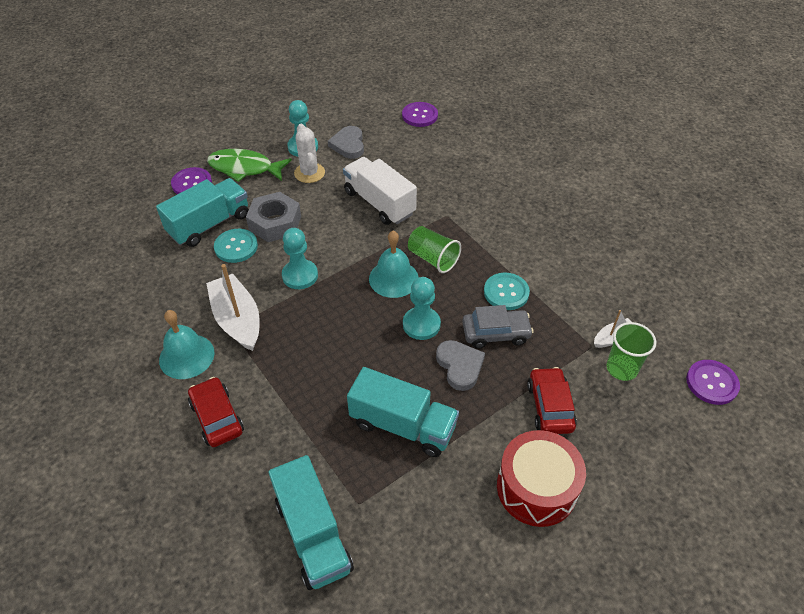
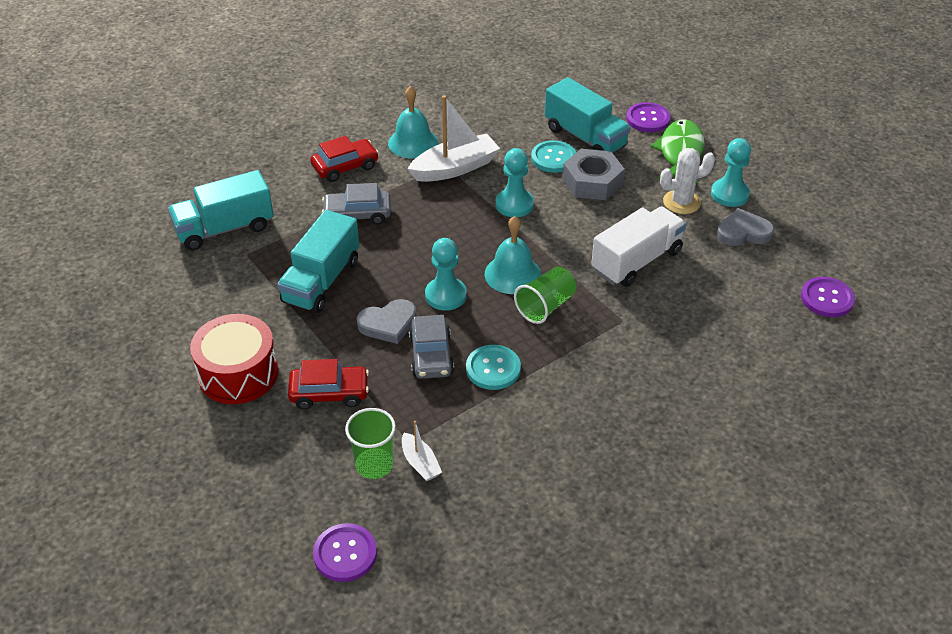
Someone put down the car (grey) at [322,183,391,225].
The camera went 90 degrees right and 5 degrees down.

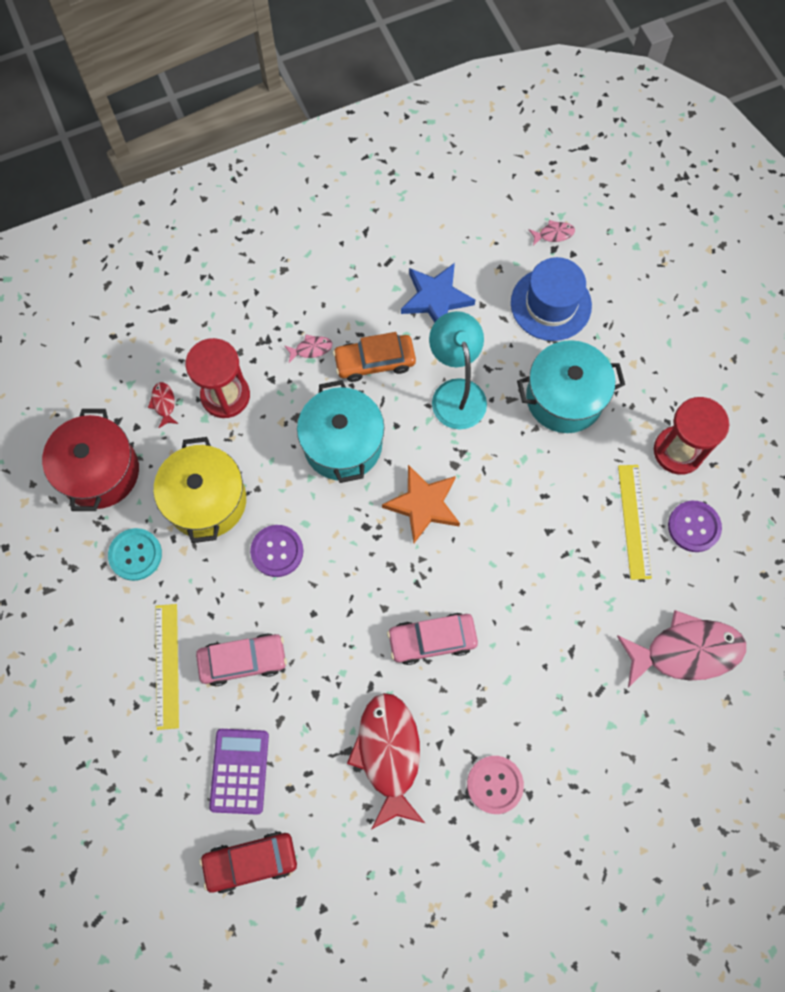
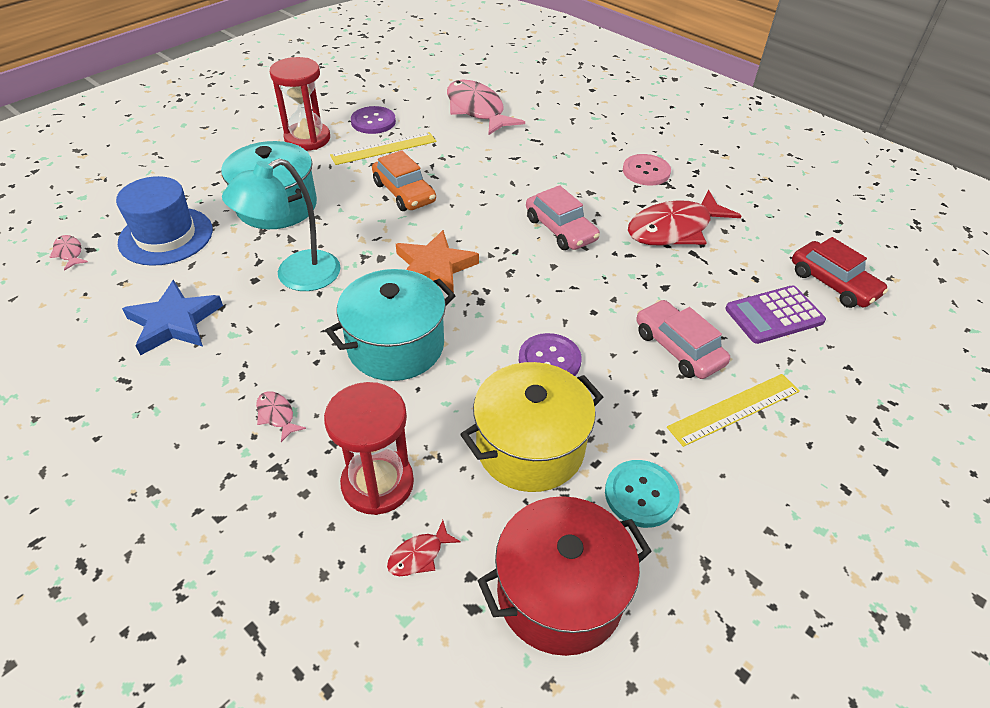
Someone carried the car (orange) from [333,332,416,382] to [372,150,436,211].
The camera went 115 degrees left and 25 degrees down.

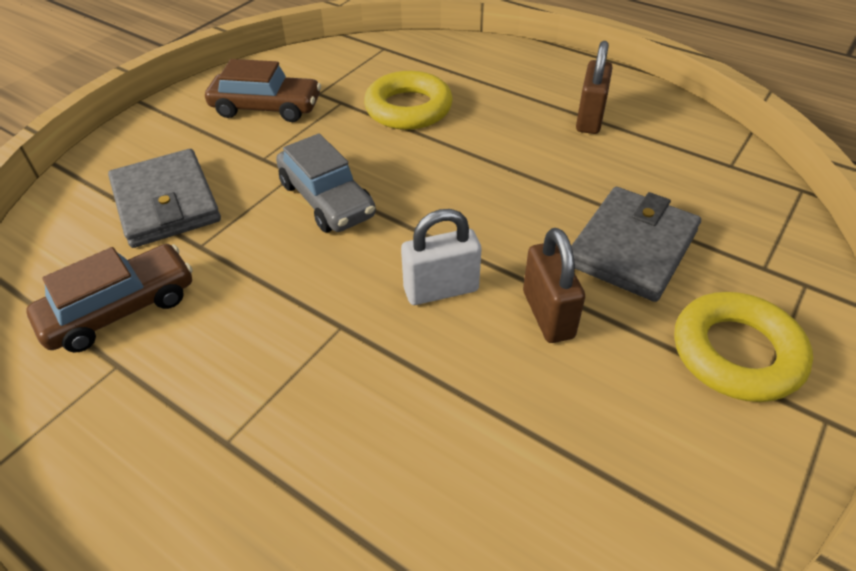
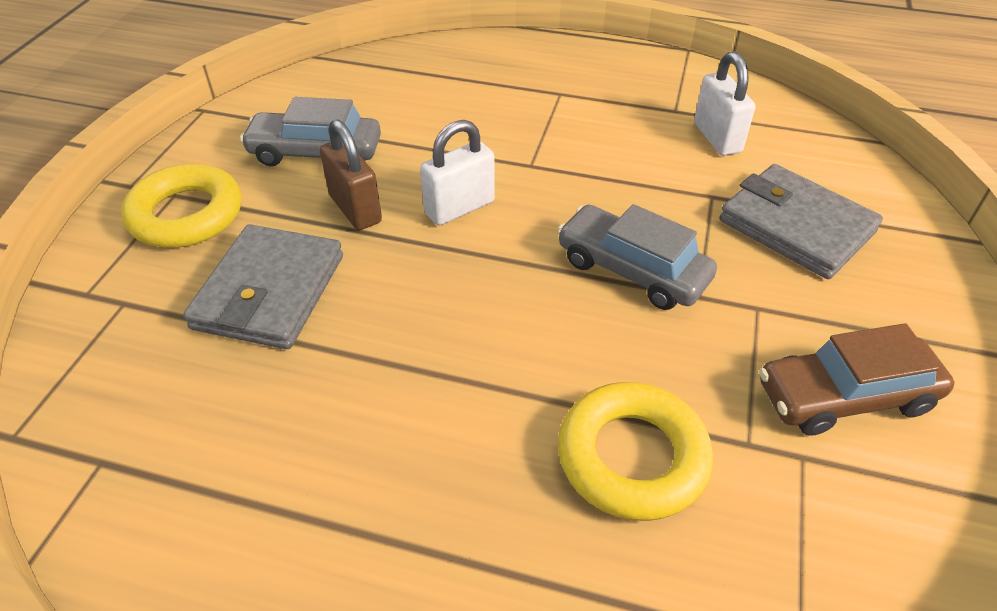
Someone took away the padlock (brown) at [576,41,612,134].
Someone swapped the car (brown) at [26,244,193,353] for the padlock (white) at [694,51,755,156].
Someone put down the car (grey) at [240,97,381,166].
The camera went 160 degrees right and 0 degrees up.

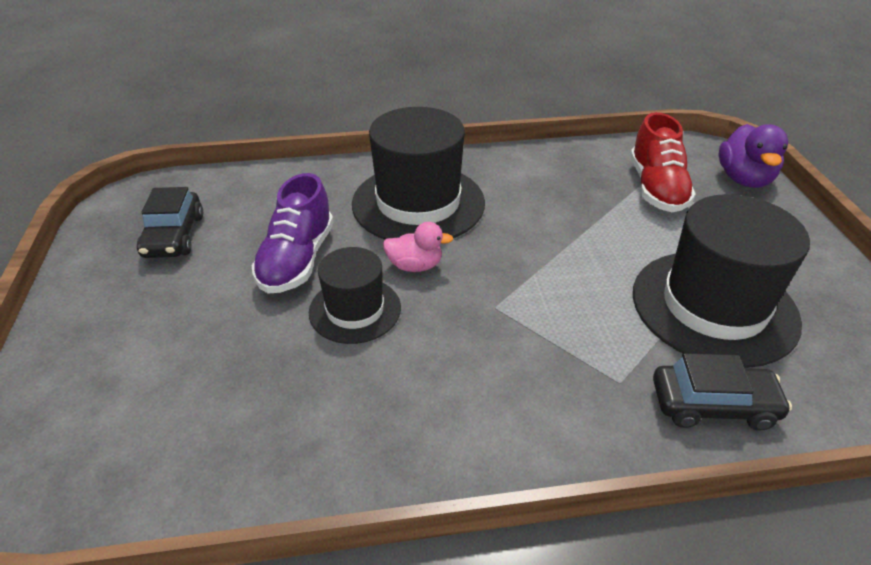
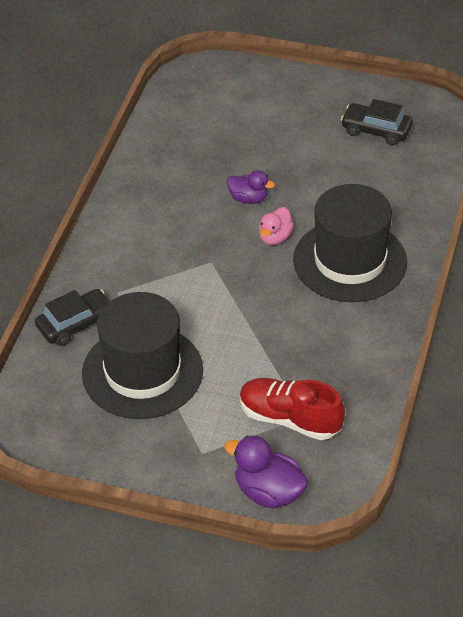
Someone took away the shoe (purple) at [252,173,333,294].
Someone swapped the hat (black) at [309,247,401,344] for the duck (purple) at [227,170,275,204].
Someone rotated the car (black) at [653,353,792,431] by 150 degrees counterclockwise.
The camera went 115 degrees right and 5 degrees up.

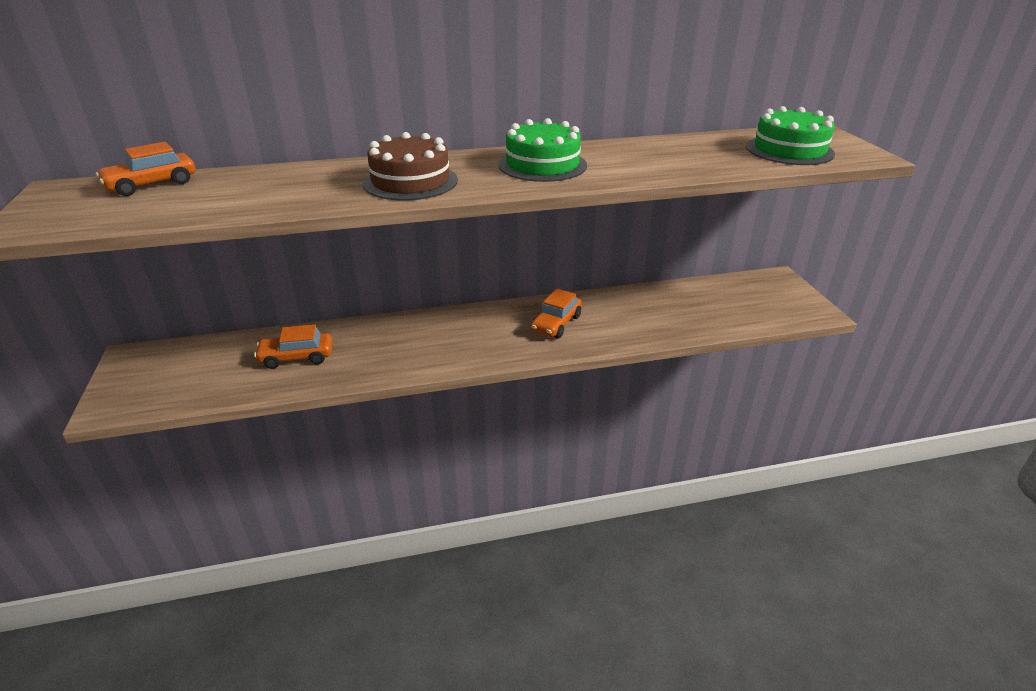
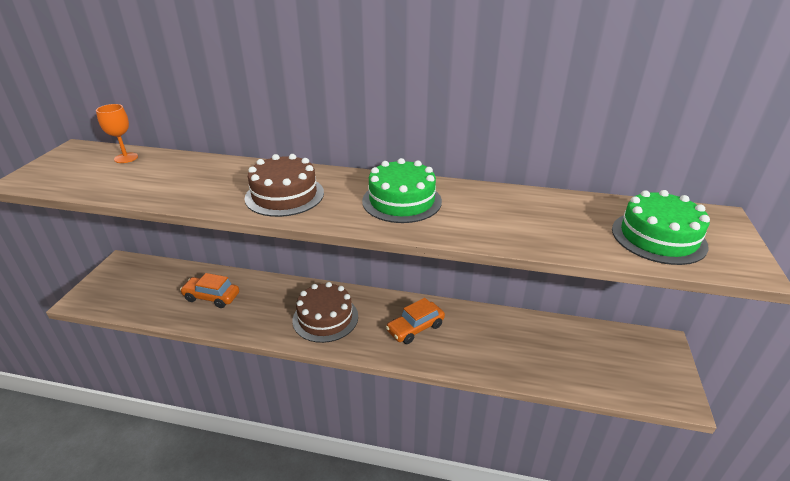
Someone swapped the car (orange) at [96,142,195,196] for the goblet (orange) at [96,104,138,163].
Someone put down the cake (brown) at [292,282,358,343].
The camera went 25 degrees right and 0 degrees up.

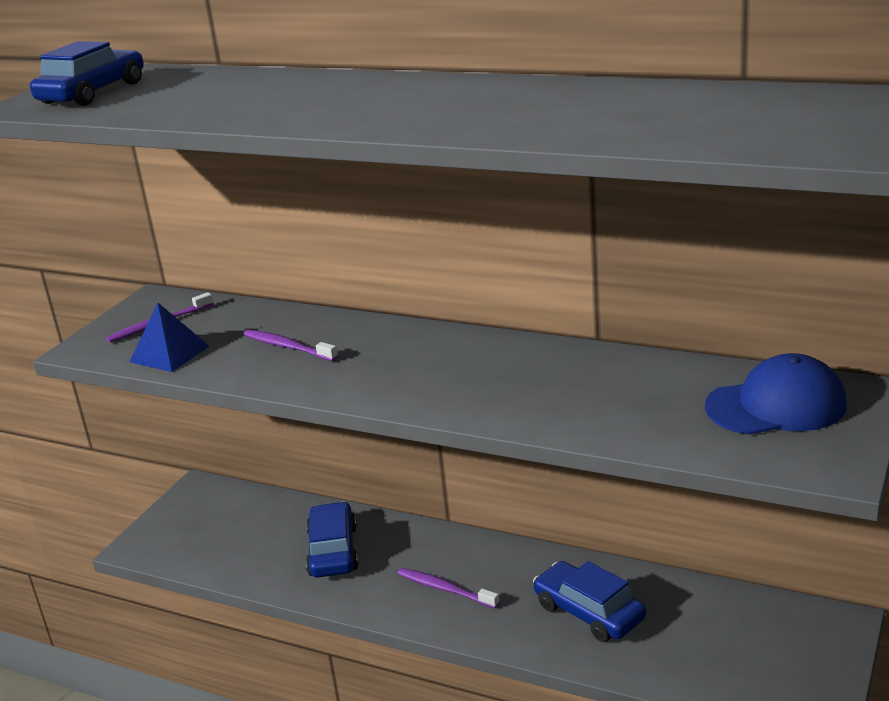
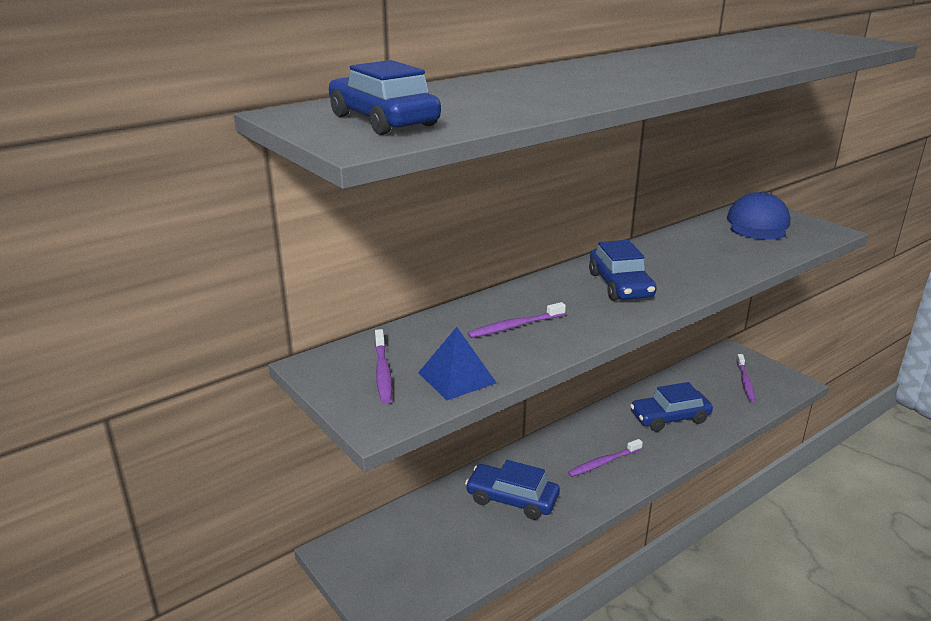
Someone put down the car (blue) at [589,240,656,301].
Someone put down the toothbrush (purple) at [736,354,755,402].
The camera went 65 degrees left and 0 degrees up.

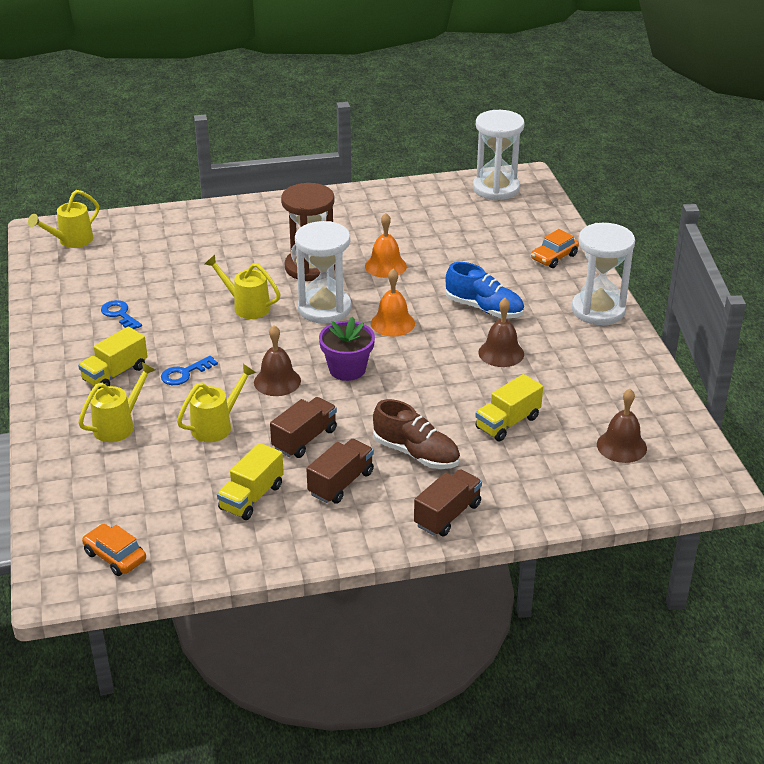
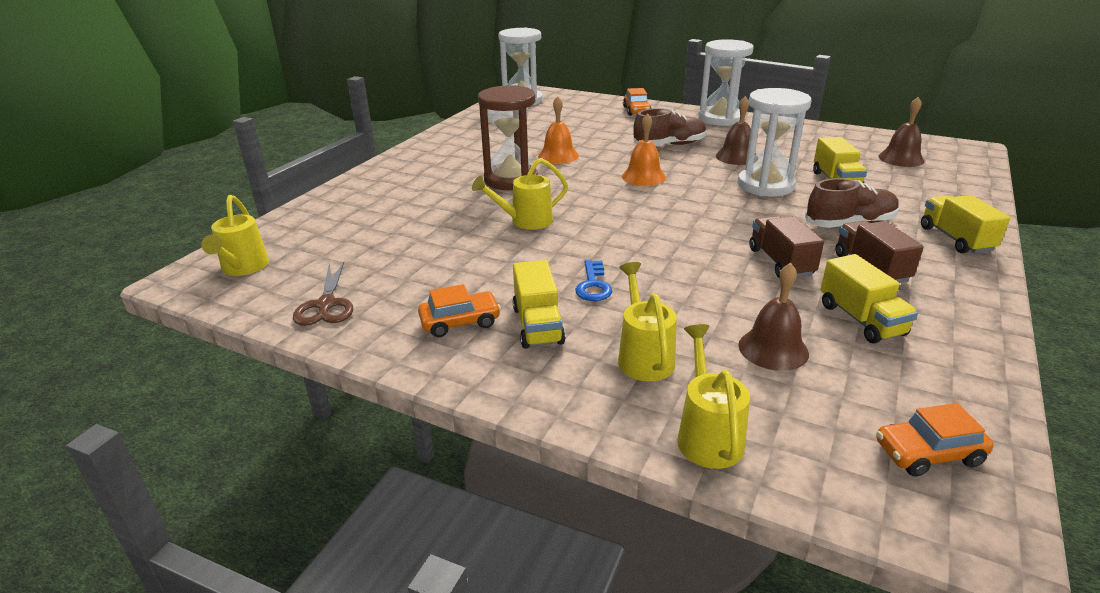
Someone carried the hourglass (white) from [295,221,352,324] to [737,88,811,196].
Someone repainted the shoe (blue) at [446,262,524,318], which became the shoe (brown) at [633,108,707,145].
Someone took away the key (blue) at [101,300,142,329].
Someone took away the flower pot (purple) at [319,317,375,381].
Someone carried the bell (brown) from [254,325,301,396] to [739,263,809,371].
Someone carried the watering can (yellow) from [177,364,257,442] to [677,324,750,469].
Someone repainted the truck (brown) at [414,469,482,536], which became the truck (yellow) at [921,195,1010,253].
Someone put down the scissors (brown) at [293,261,353,326].
Someone put down the car (orange) at [418,284,501,337].
The camera went 50 degrees left and 5 degrees down.

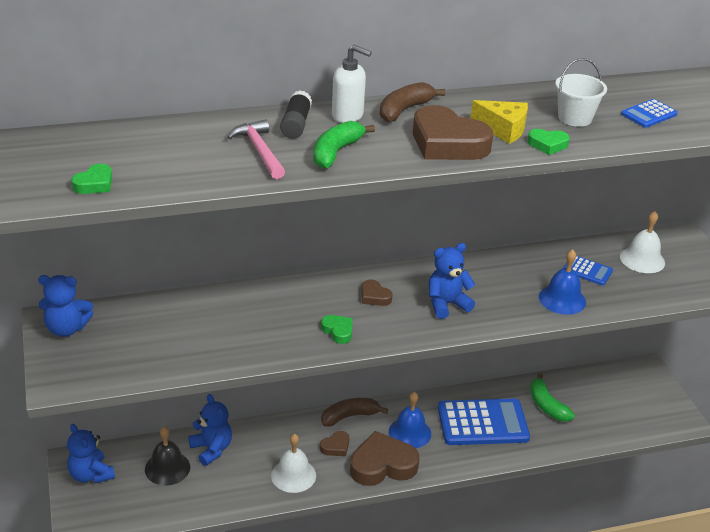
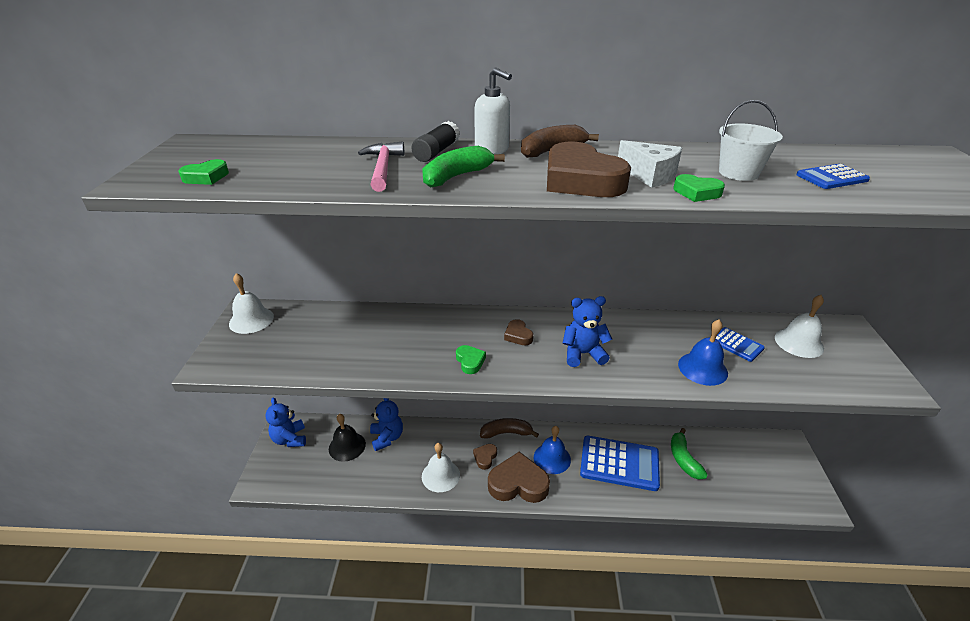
Someone repainted the cheese (yellow) at [470,100,528,144], which became the cheese (white) at [618,140,682,188].
Someone swapped the teddy bear (blue) at [38,275,93,337] for the bell (white) at [229,273,274,334].
Someone rotated the heart (brown) at [320,431,349,456] by 135 degrees clockwise.
The camera went 20 degrees right and 0 degrees up.

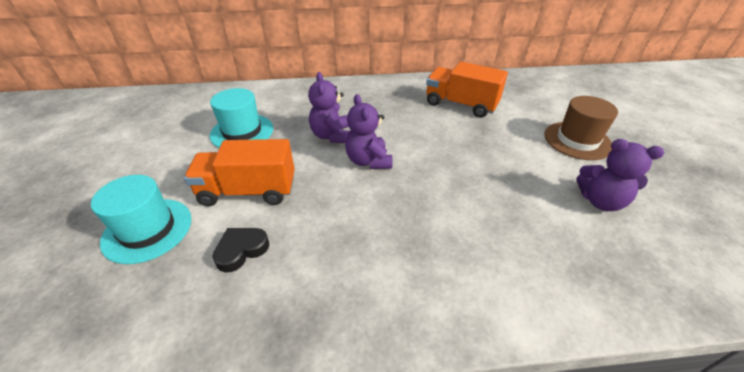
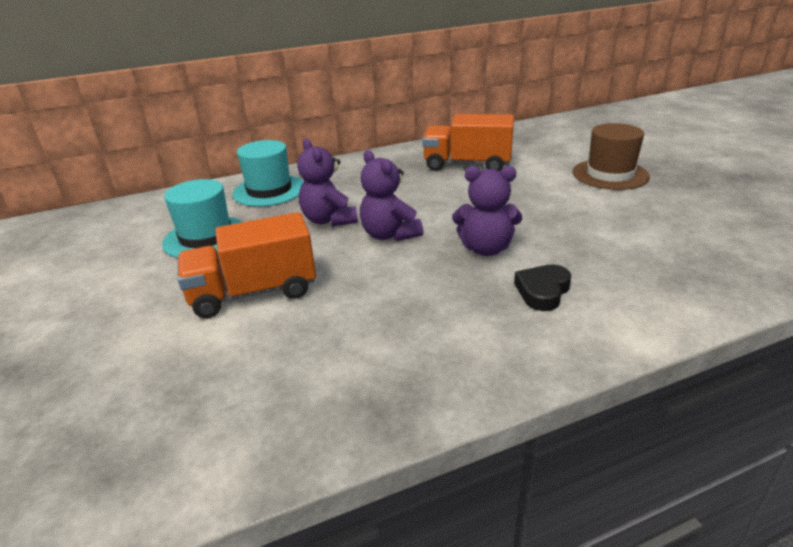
Someone carried the teddy bear (purple) from [576,139,664,211] to [452,166,522,256].
Someone carried the hat (turquoise) from [91,175,192,264] to [232,140,304,207].
Someone carried the heart (black) from [212,228,269,273] to [514,264,571,311].
The camera went 15 degrees left and 10 degrees down.

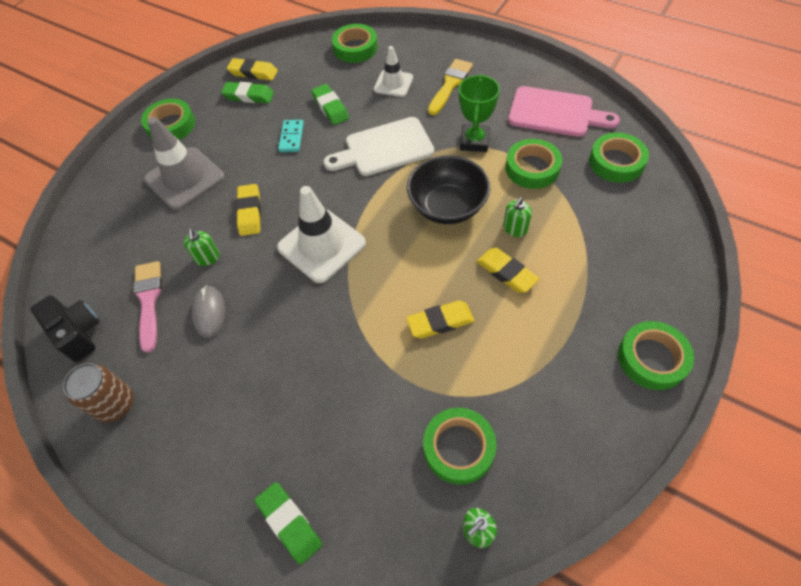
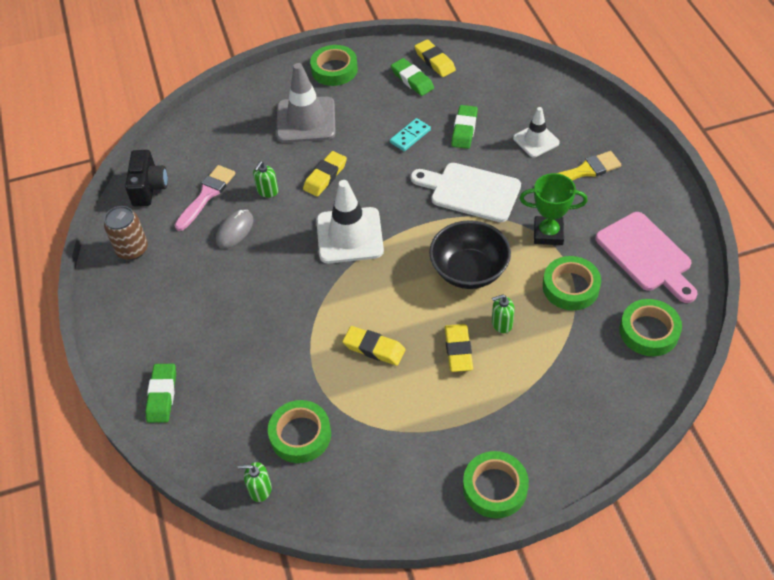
Someone took away the tape (green) at [332,24,378,63].
Someone rotated the trophy (green) at [459,74,500,152] by 45 degrees clockwise.
The camera went 40 degrees right and 5 degrees down.

